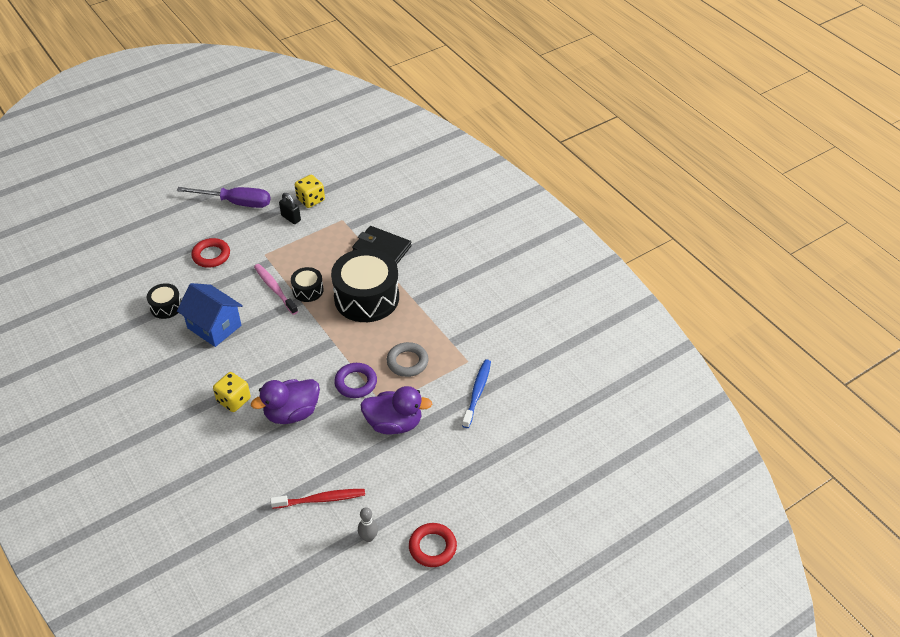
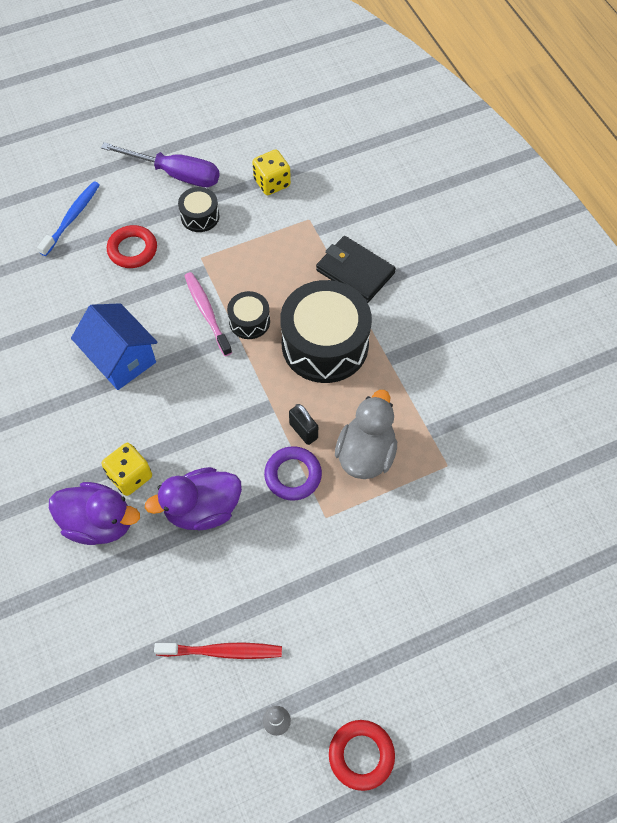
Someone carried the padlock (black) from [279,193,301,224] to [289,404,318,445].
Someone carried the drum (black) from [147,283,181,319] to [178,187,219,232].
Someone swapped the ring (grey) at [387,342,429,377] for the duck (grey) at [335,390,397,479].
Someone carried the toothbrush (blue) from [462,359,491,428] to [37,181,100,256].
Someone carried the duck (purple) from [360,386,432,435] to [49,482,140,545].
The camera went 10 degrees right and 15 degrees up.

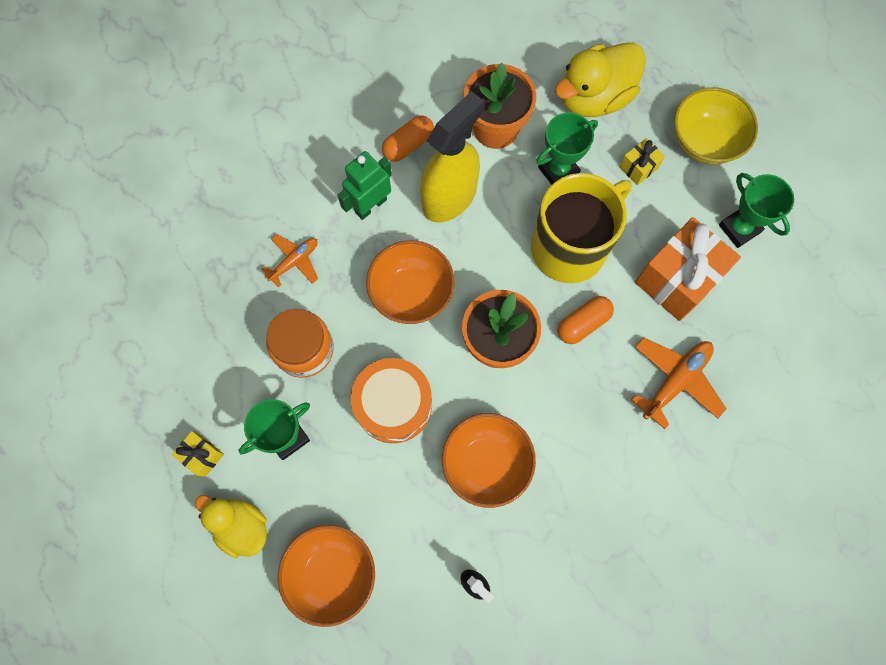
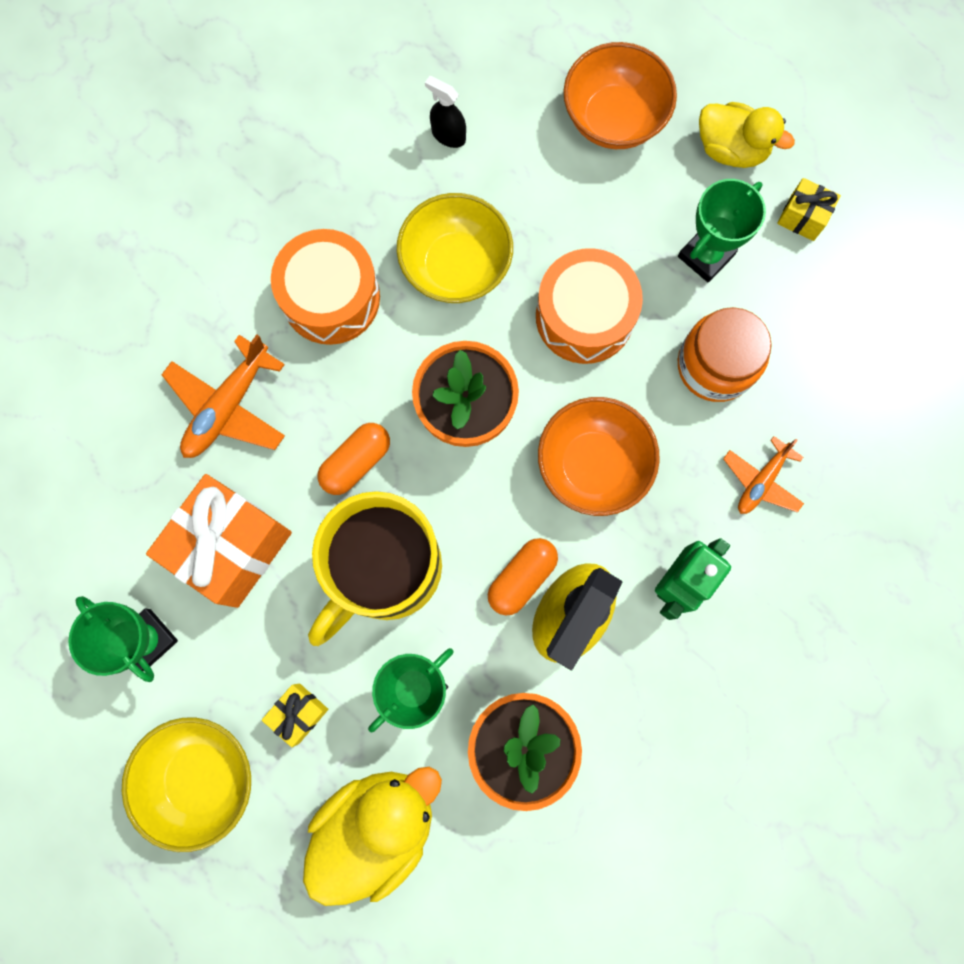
Someone carried the capsule (orange) from [382,115,434,162] to [488,538,558,615].
Someone repainted the bowl (orange) at [442,413,536,508], which became the bowl (yellow) at [397,193,513,303].
Someone put down the drum (orange) at [271,229,380,345].
The camera went 170 degrees right and 5 degrees up.

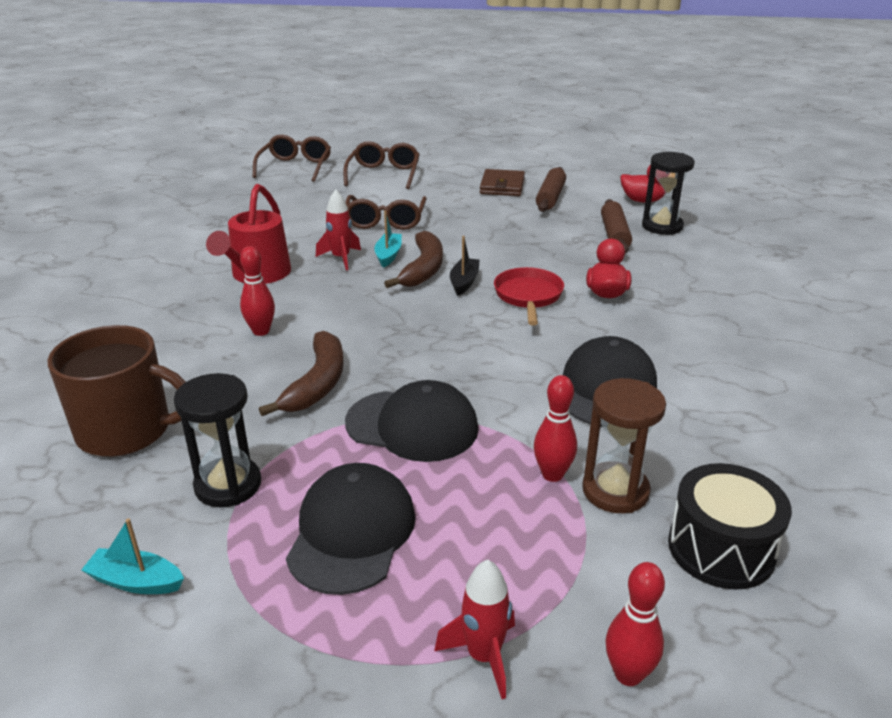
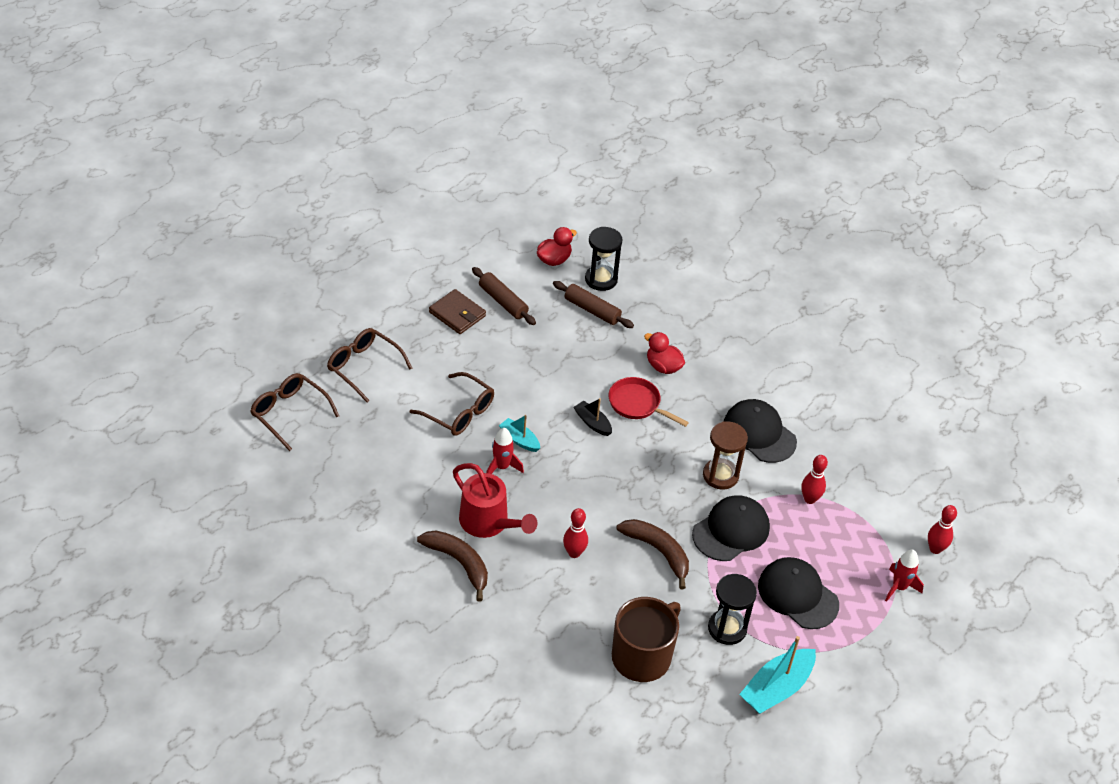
Someone carried the banana (brown) from [384,231,443,288] to [417,530,488,601].
Someone carried the hourglass (brown) from [582,378,666,513] to [703,421,748,490].
Someone took away the drum (black) at [668,463,792,590].
Someone scaled the boat (turquoise) at [81,518,184,594] by 1.75.
The camera went 60 degrees left and 15 degrees up.

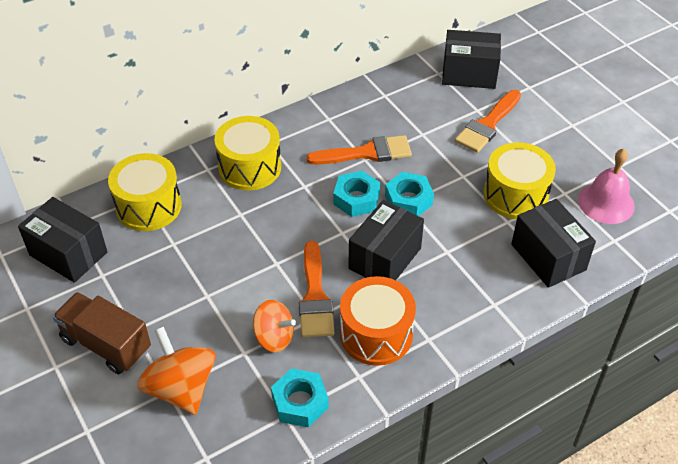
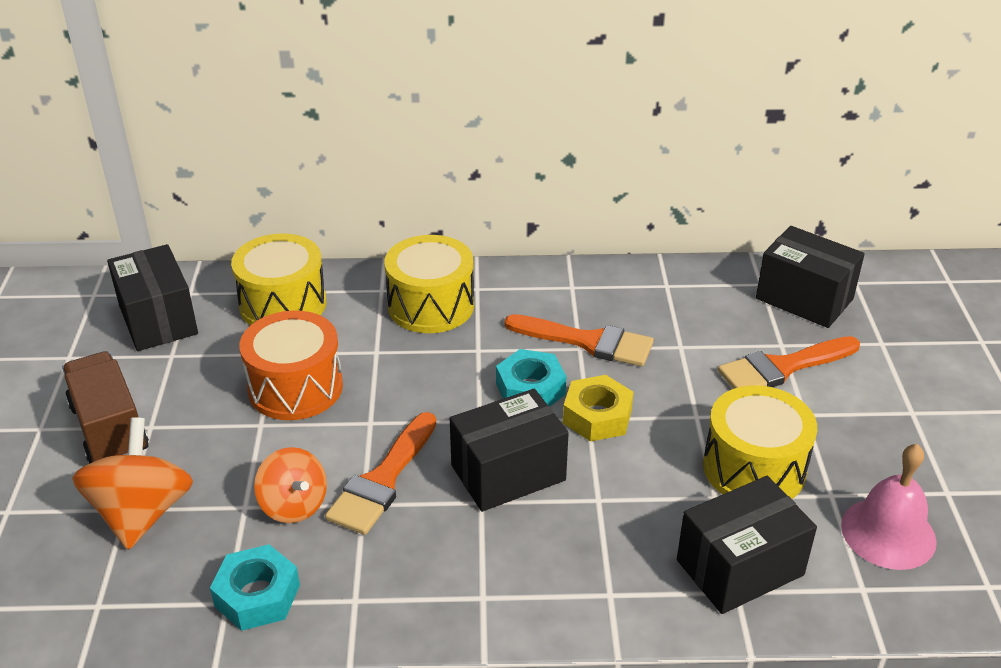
Someone repainted the nut (turquoise) at [385,172,434,216], which became the nut (yellow) at [563,375,634,442].
Someone rotated the box (black) at [511,199,596,288] by 60 degrees clockwise.
Someone carried the drum (orange) from [340,276,416,366] to [239,311,343,420].
The camera went 30 degrees right and 10 degrees down.

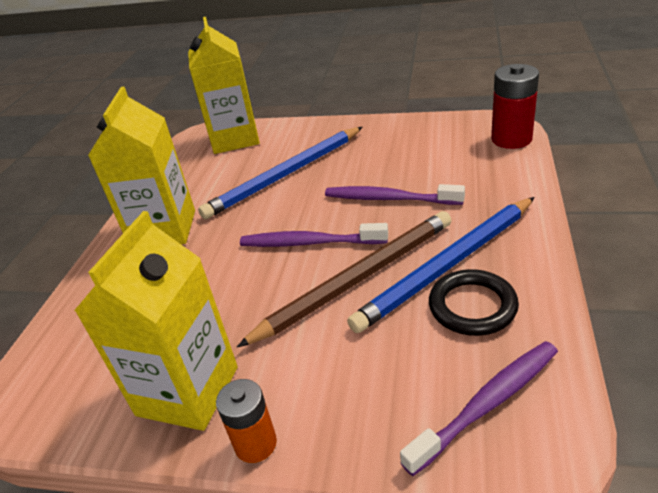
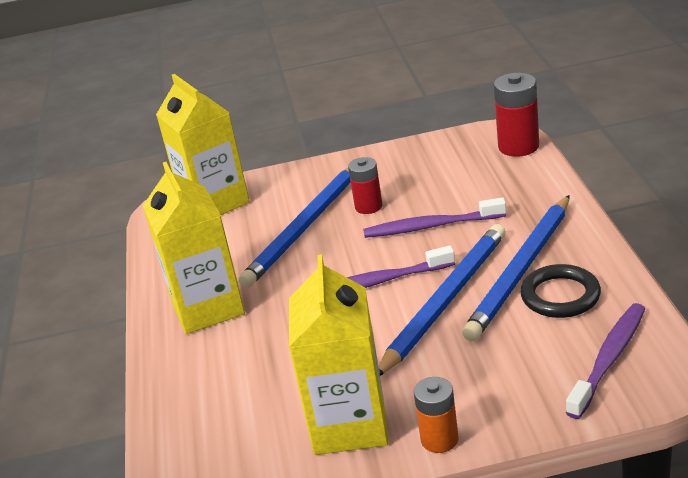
Someone repainted the pencil (brown) at [237,211,452,347], which became the pencil (blue) at [379,224,506,376].
Someone put down the battery (red) at [348,157,383,214].
The camera went 20 degrees left and 5 degrees down.

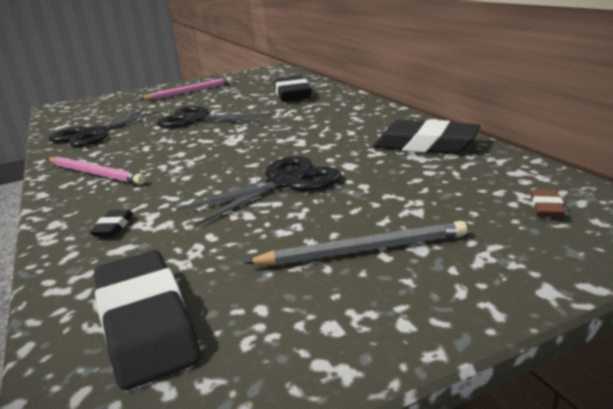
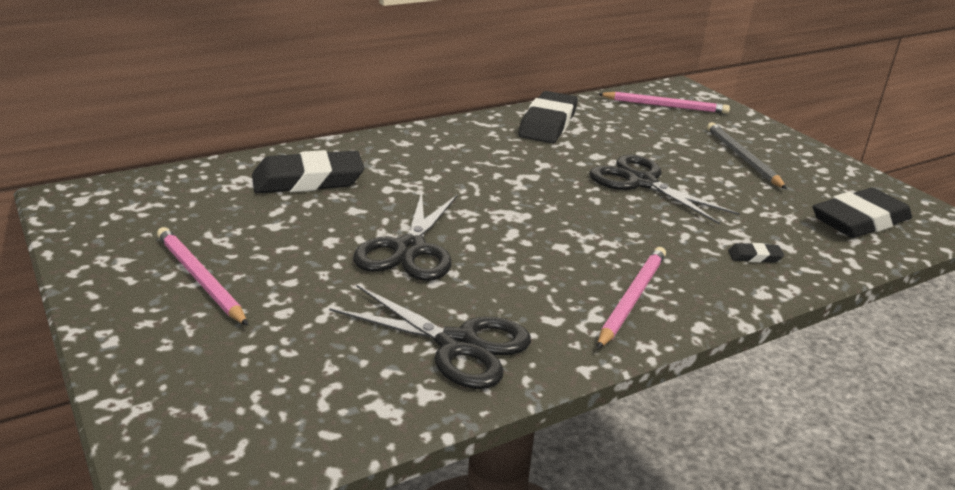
Someone swapped the eraser (brown) at [531,189,566,217] for the pencil (pink) at [599,92,730,114].
The camera went 100 degrees left and 5 degrees up.

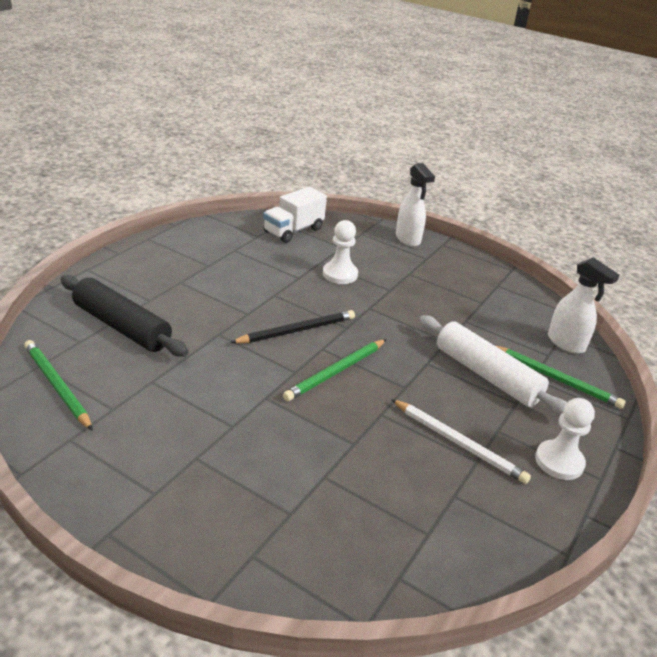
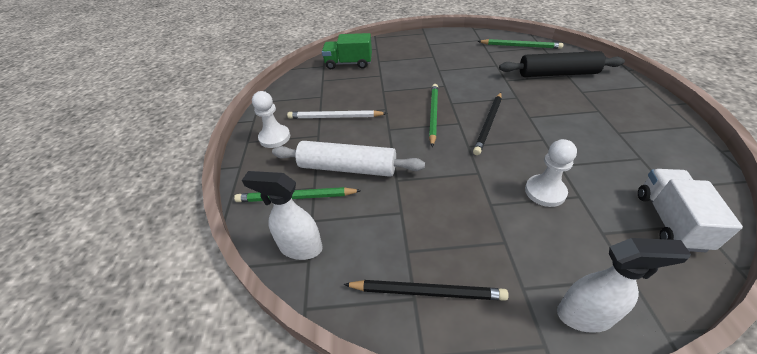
Someone rotated the spray bottle (white) at [396,163,435,247] by 150 degrees clockwise.
Someone put down the truck (green) at [322,33,372,69].
Someone put down the pencil (black) at [343,280,509,301].
The camera went 150 degrees right and 10 degrees up.

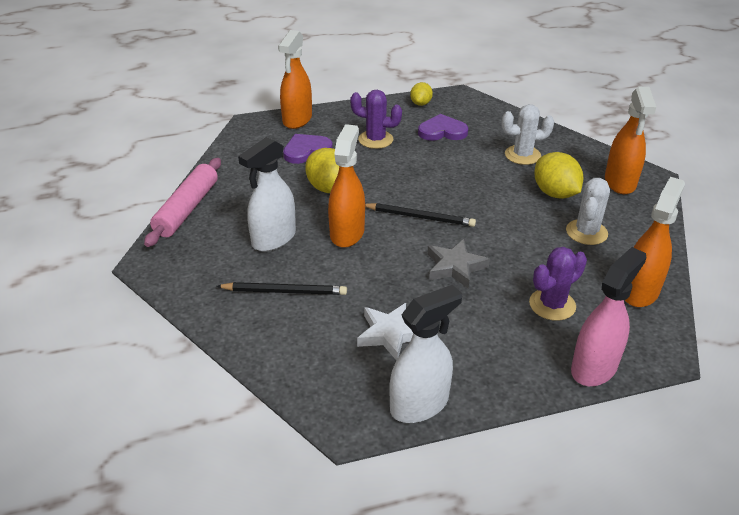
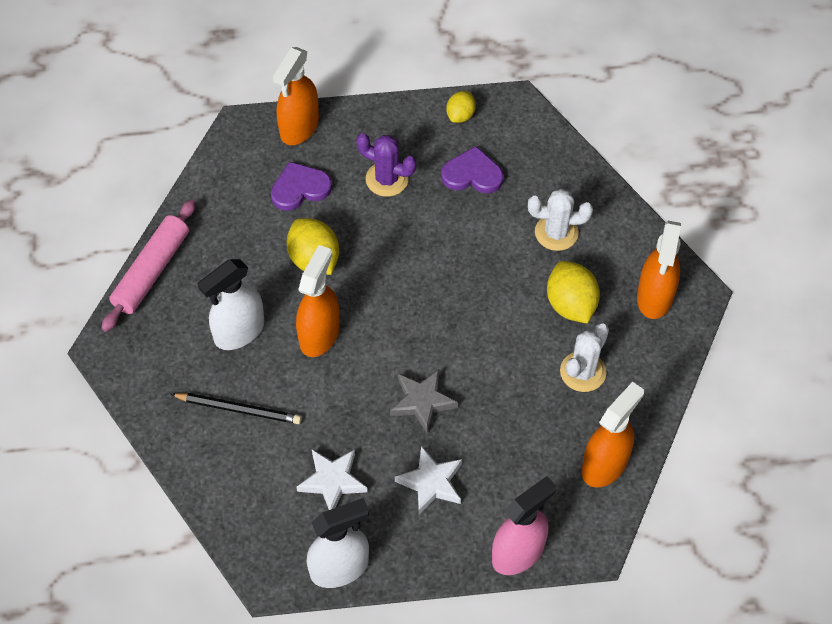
Someone took away the pencil (black) at [365,203,476,227].
Someone took away the cactus (purple) at [529,247,587,321].
Someone put down the star (white) at [395,446,462,515].
The camera went 10 degrees right and 20 degrees up.

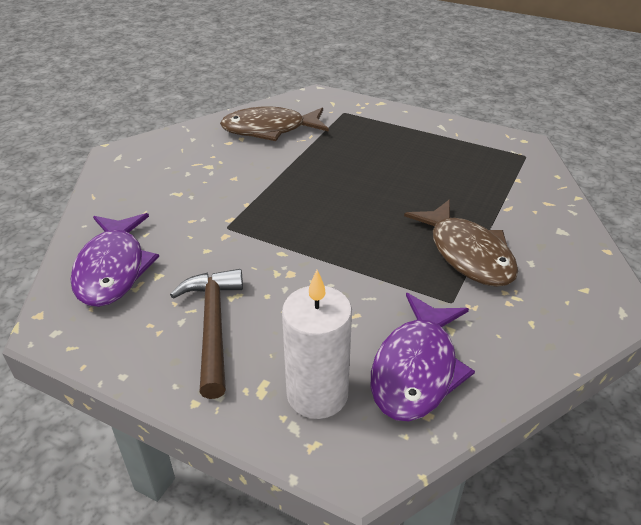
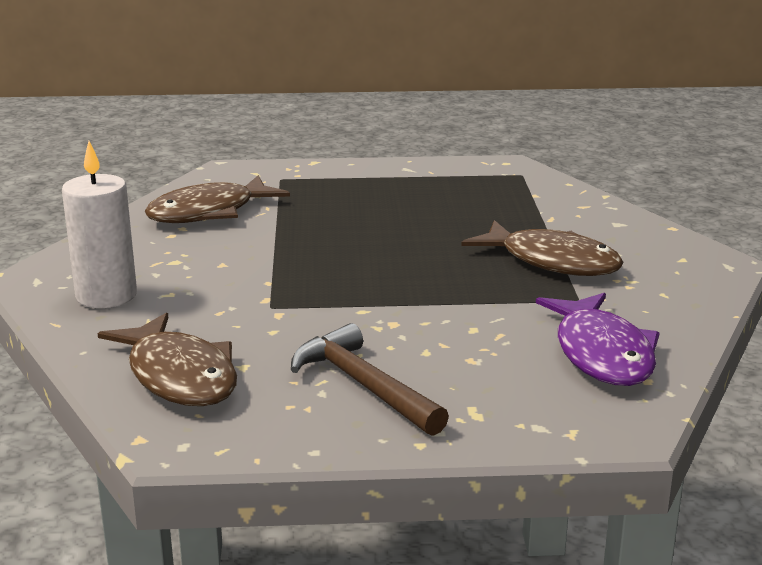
Someone repainted the fish (purple) at [70,213,159,307], which became the fish (brown) at [97,312,237,406].
Someone carried the candle (white) from [282,270,352,419] to [62,141,137,308].
The camera went 30 degrees left and 15 degrees down.

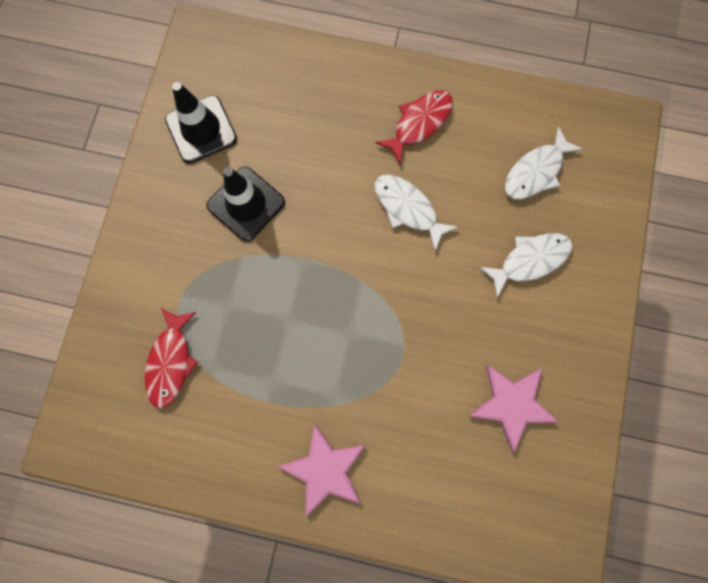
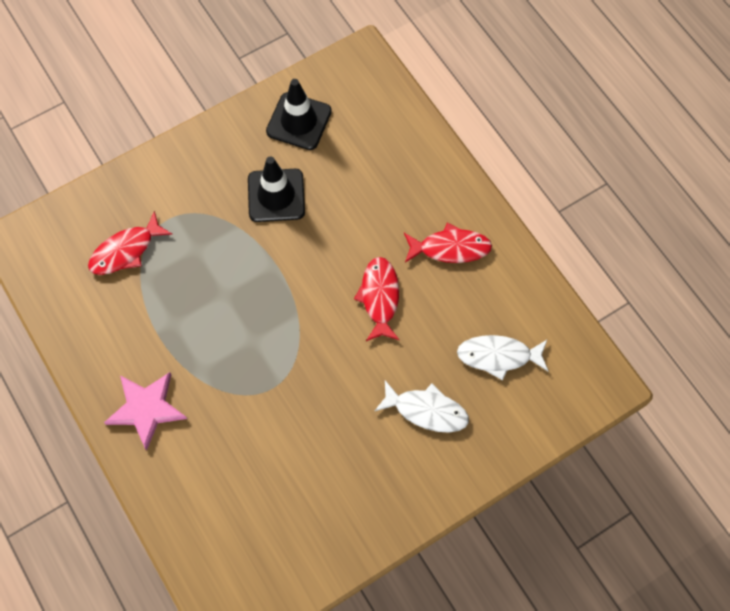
Someone repainted the fish (white) at [375,175,458,251], which became the fish (red) at [354,257,399,341].
Someone took away the star (pink) at [469,365,558,453].
The camera went 45 degrees right and 10 degrees down.

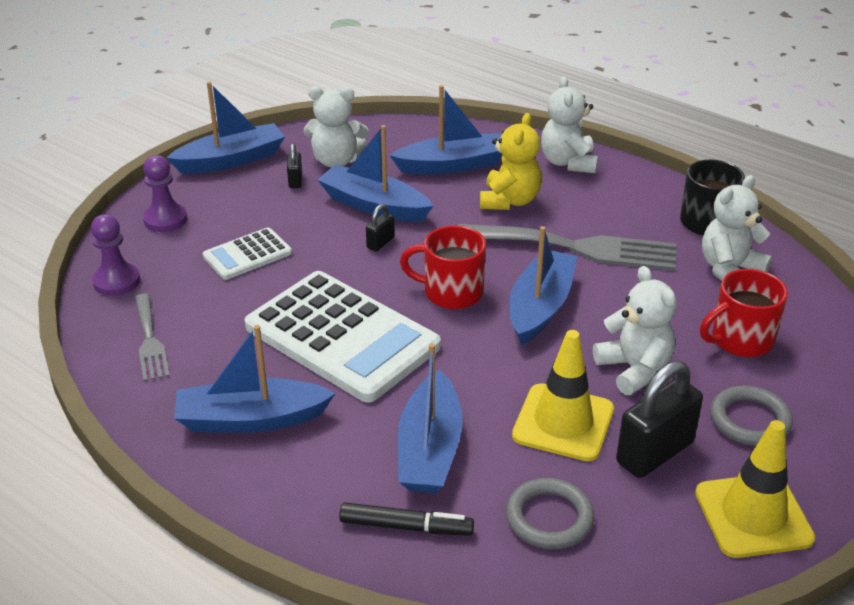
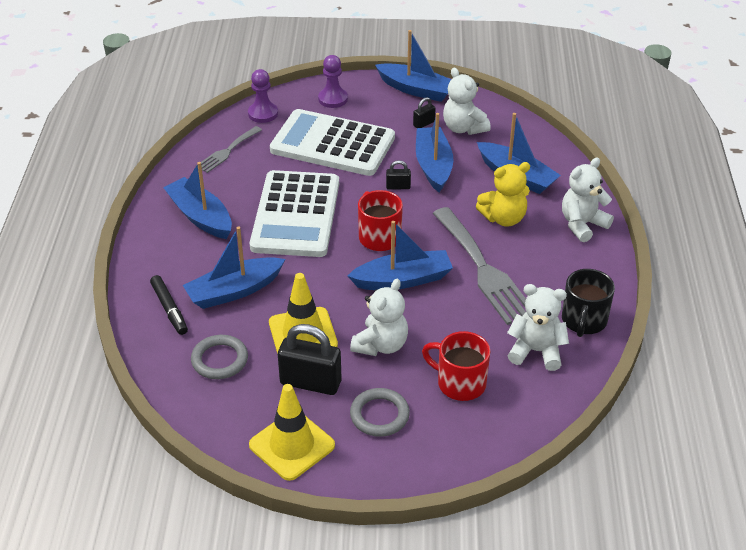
Someone scaled the calculator (white) at [203,227,292,280] by 2.06.
The camera went 55 degrees right and 5 degrees up.

